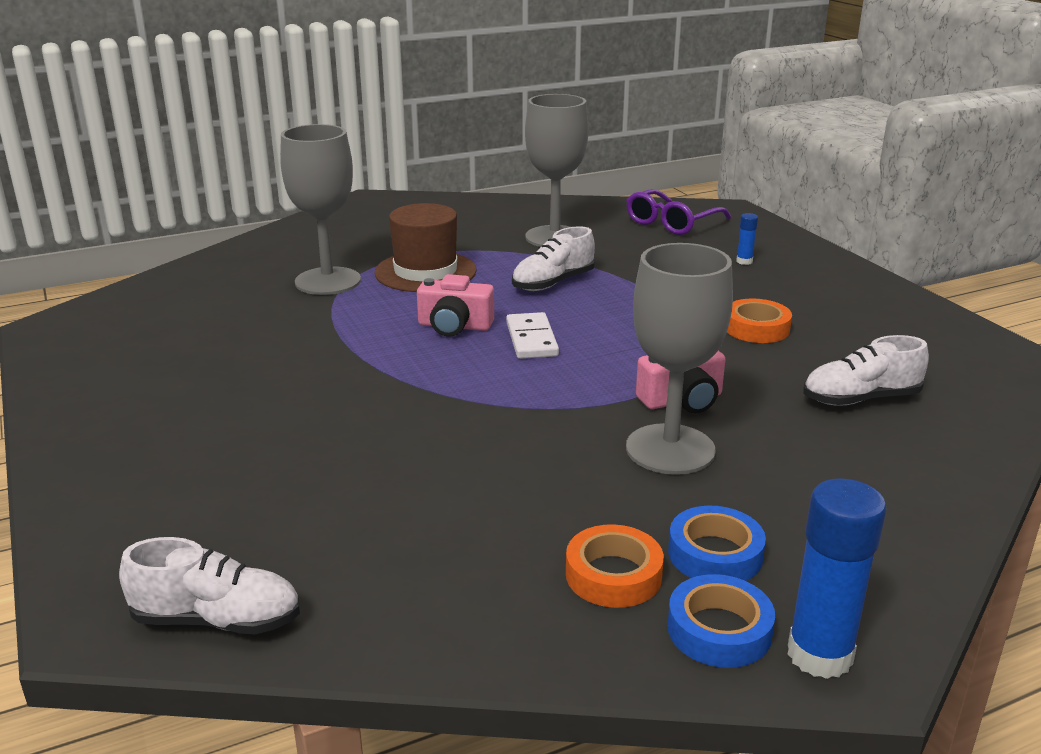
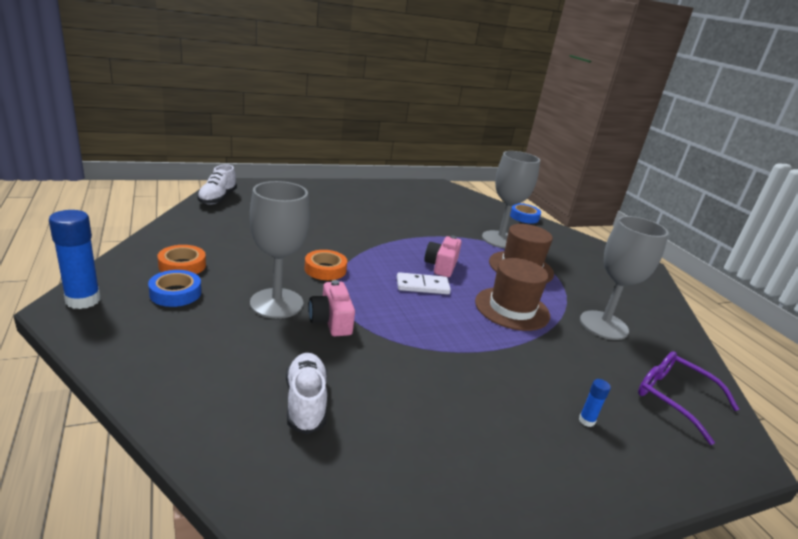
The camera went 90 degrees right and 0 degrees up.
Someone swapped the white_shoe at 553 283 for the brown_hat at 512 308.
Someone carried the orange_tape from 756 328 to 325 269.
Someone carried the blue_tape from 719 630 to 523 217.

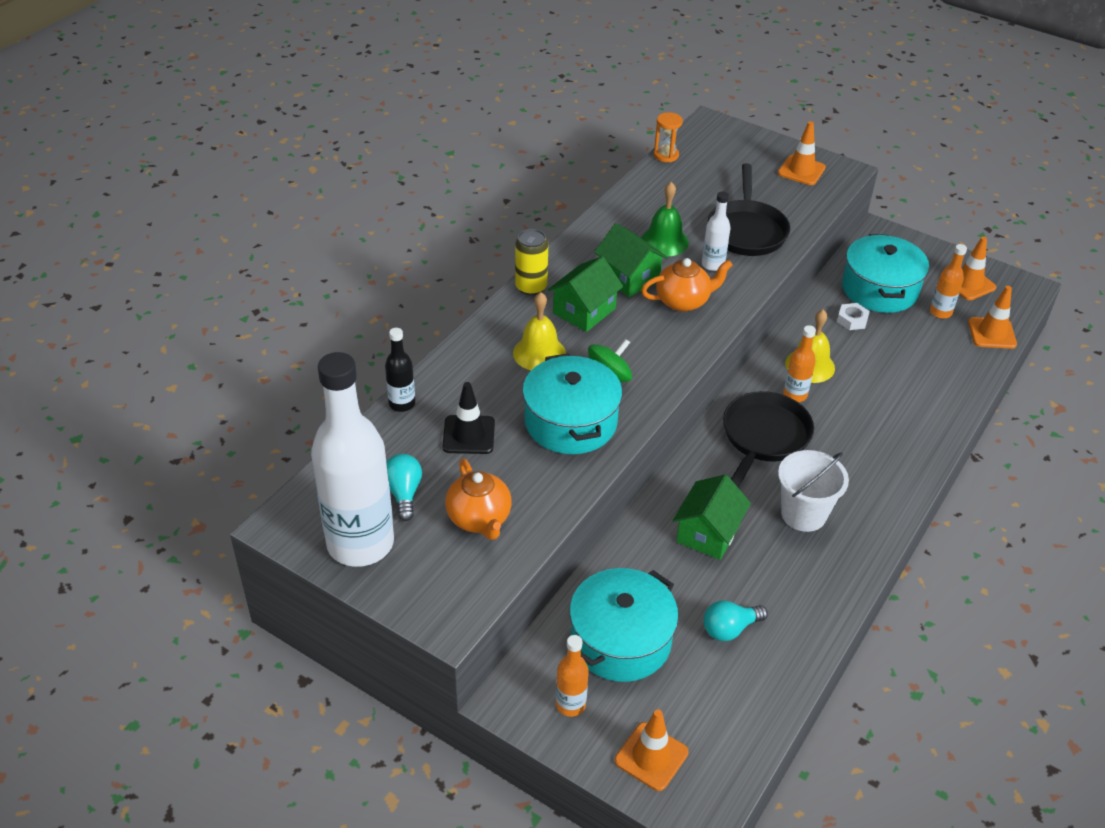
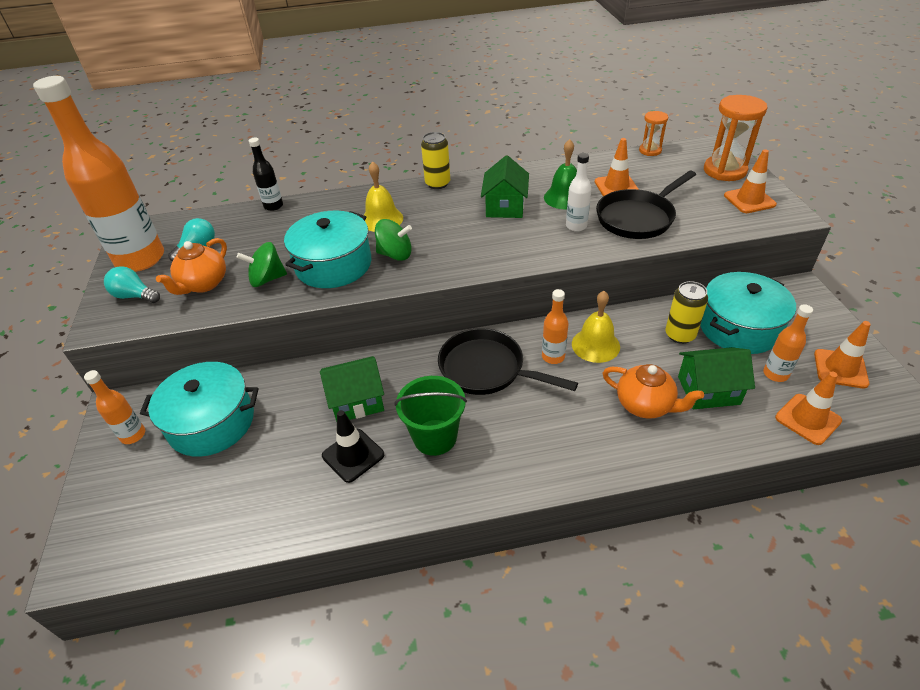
The camera went 50 degrees right and 0 degrees up.
Someone carried the green_house from 584 311 to 708 390.
Someone carried the orange_teapot from 683 301 to 645 405.
Someone swapped the white_nut at 852 320 for the yellow_can at 680 335.
Someone repainted the white_bottle at 360 543, which became the orange_bottle at 140 259.
Someone carried the black_traffic_cone from 468 435 to 353 455.
Someone rotated the black_pan at 763 438 by 135 degrees counterclockwise.
Someone repainted the white_bucket at 803 514, which became the green_bucket at 435 437.
Someone carried the turquoise_light_bulb from 729 629 to 135 296.
Someone carried the orange_traffic_cone from 651 756 to 616 187.
Someone put down the orange_hourglass at 724 171.
Someone put down the green_spinning_top at 267 279.

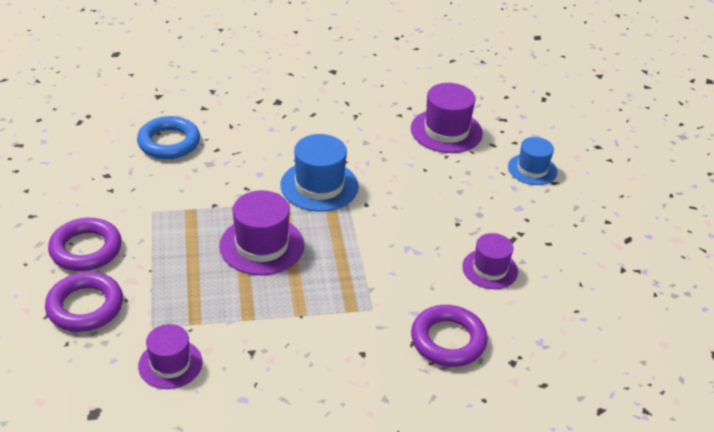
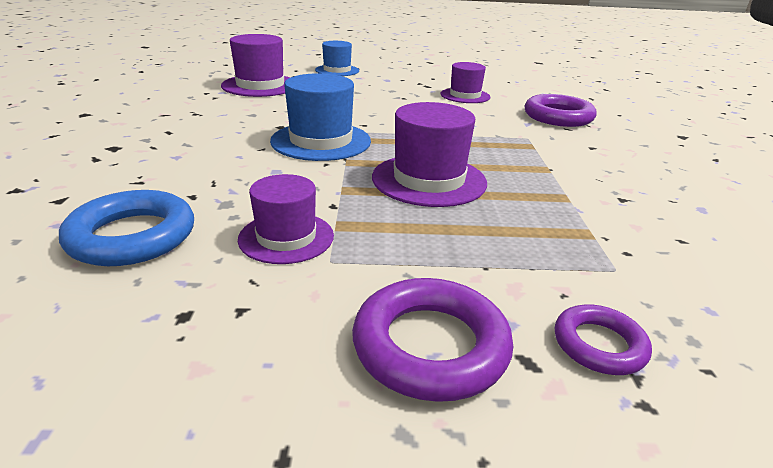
The camera went 80 degrees left and 10 degrees down.
Someone scaled the purple_ring at 85 306 by 0.59.
Someone carried the purple_hat from 170 364 to 286 237.

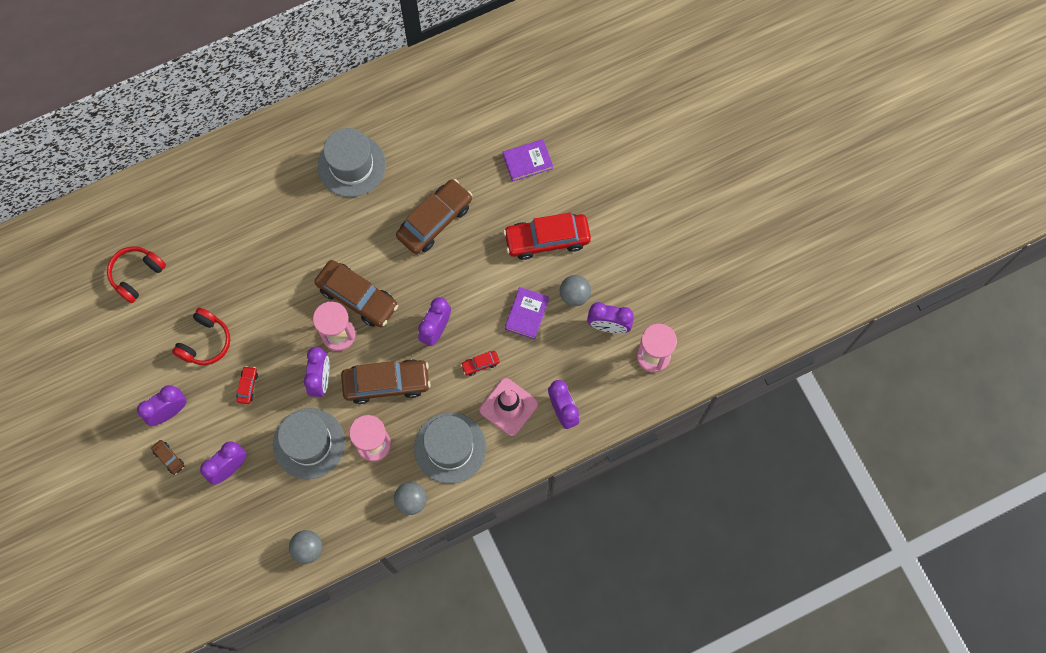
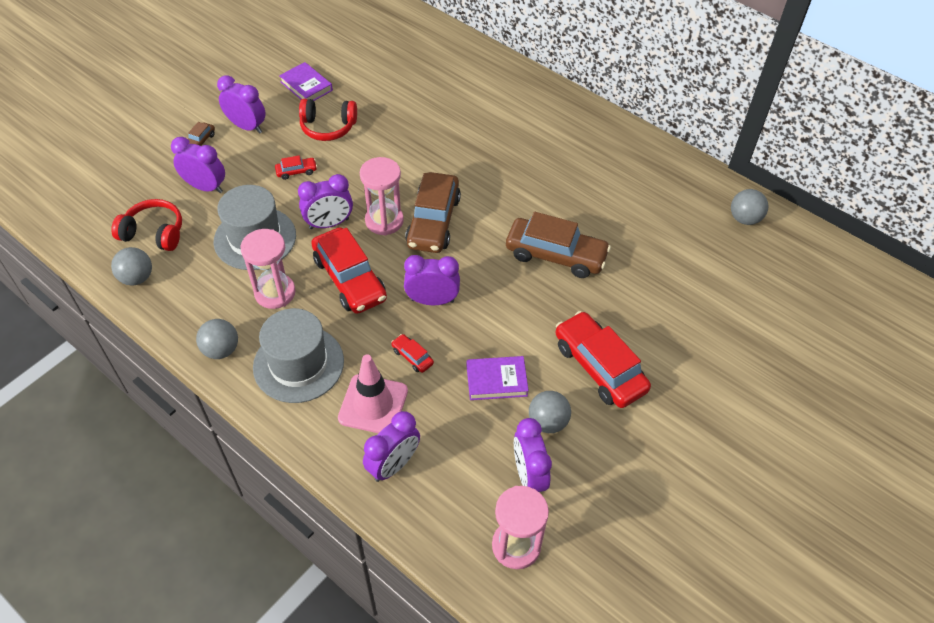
The camera went 65 degrees right and 20 degrees down.
Someone took away the grey_hat at 351 165.
Someone carried the purple_book from 527 161 to 306 86.
Someone carried the red_headphones from 137 275 to 154 233.
Someone repainted the brown_car at 386 383, which became the red_car at 349 279.
Someone put down the grey_ball at 744 219.

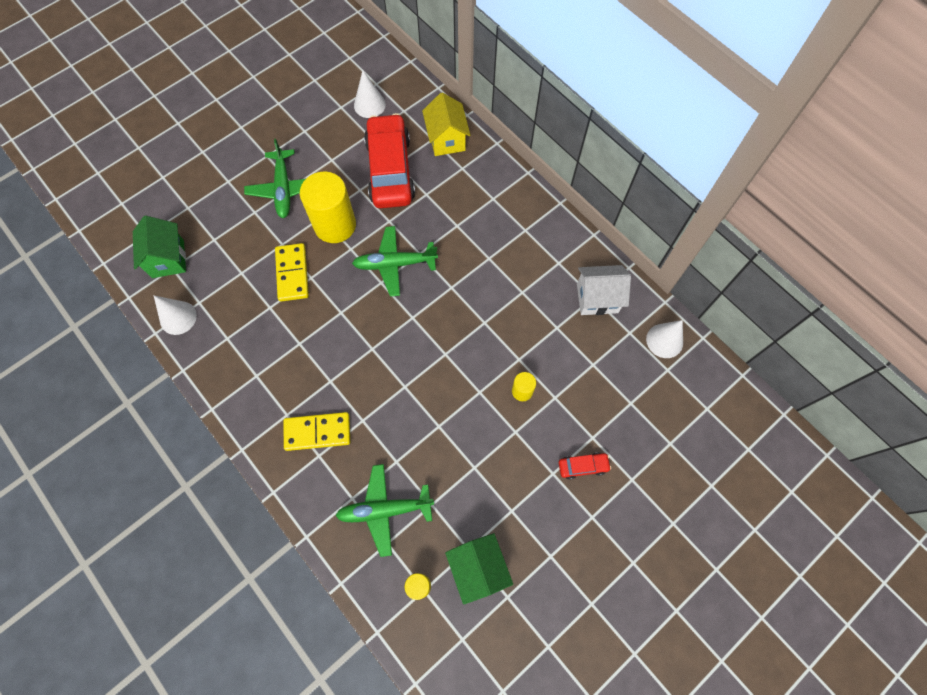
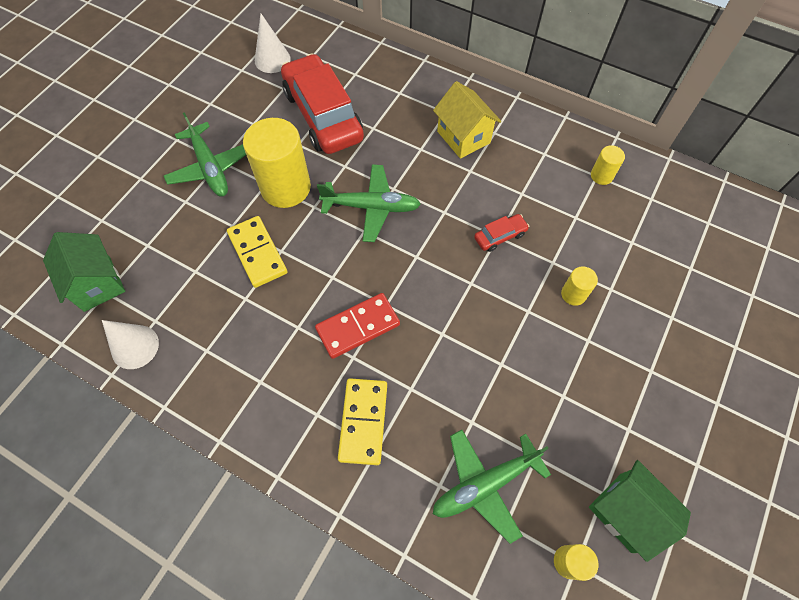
The camera went 20 degrees left and 5 degrees down.
Someone carried the yellow_house from 446 139 to 463 137.
Someone rotated the green_plane at 395 264 by 150 degrees counterclockwise.
Someone swapped the white_house at 597 298 for the yellow_cylinder at 601 176.
Someone took away the white_cone at 664 340.
Someone rotated the yellow_domino at 317 432 by 60 degrees counterclockwise.
Someone carried the red_car from 583 466 to 500 236.
Someone put down the red_domino at 358 327.

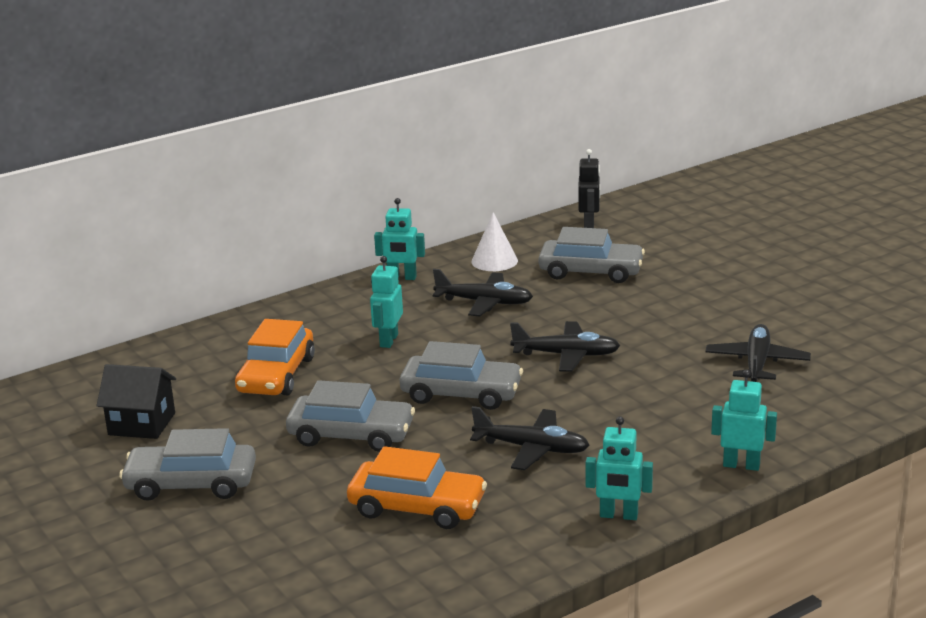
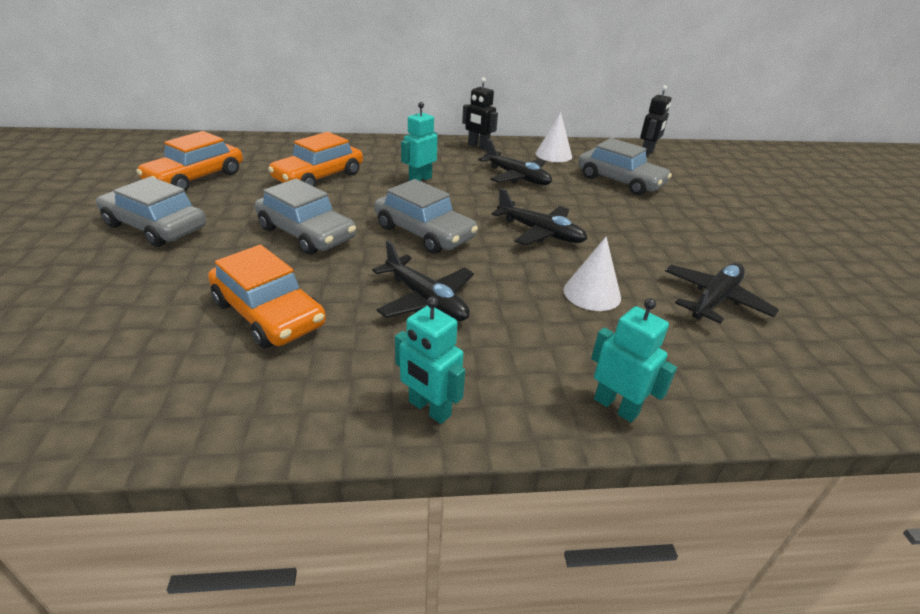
The camera went 25 degrees right and 10 degrees up.
Someone repainted the turquoise_robot at 402 278, which became the black_robot at 478 146.
Someone swapped the black_house at 142 424 for the orange_car at 196 177.
Someone put down the white_cone at 592 293.

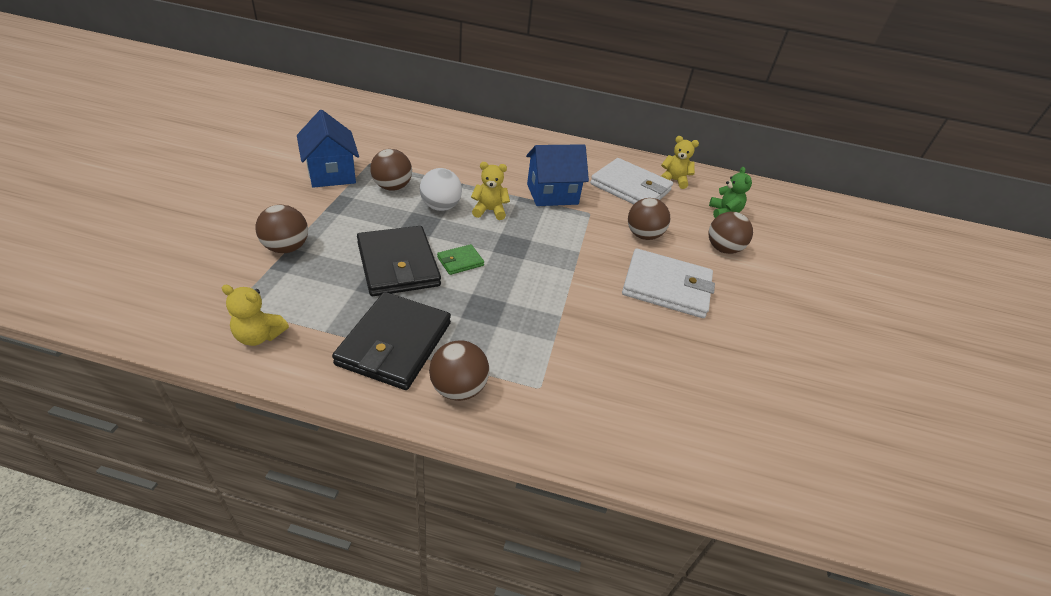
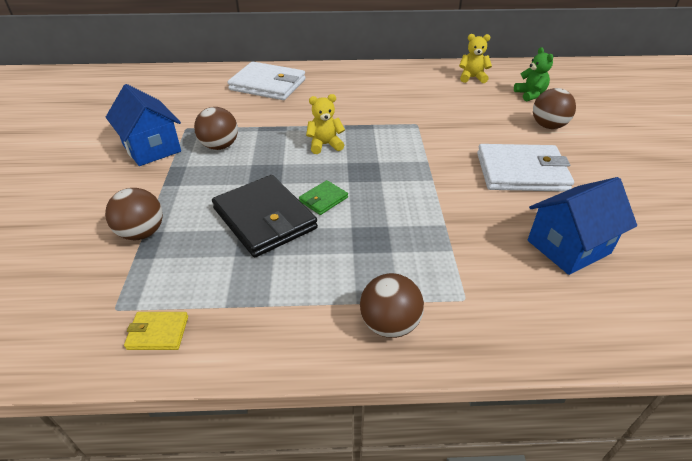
The camera went 10 degrees left and 0 degrees up.
Someone carried the blue_house from 552 194 to 568 247.
Someone carried the white_wallet from 630 187 to 268 85.
Someone took away the white_ball at 440 207.
Someone took away the brown_ball at 643 235.
Someone swapped the yellow_teddy_bear at 259 336 for the yellow_wallet at 158 333.
Someone took away the black_wallet at 394 343.

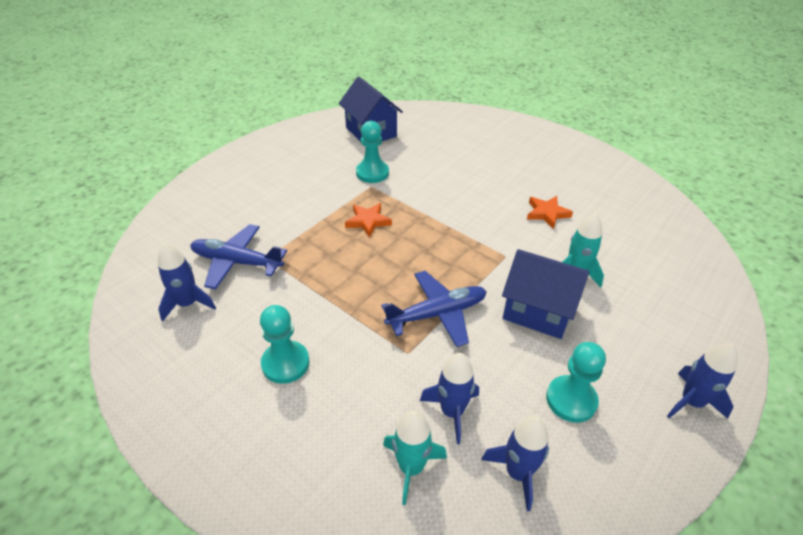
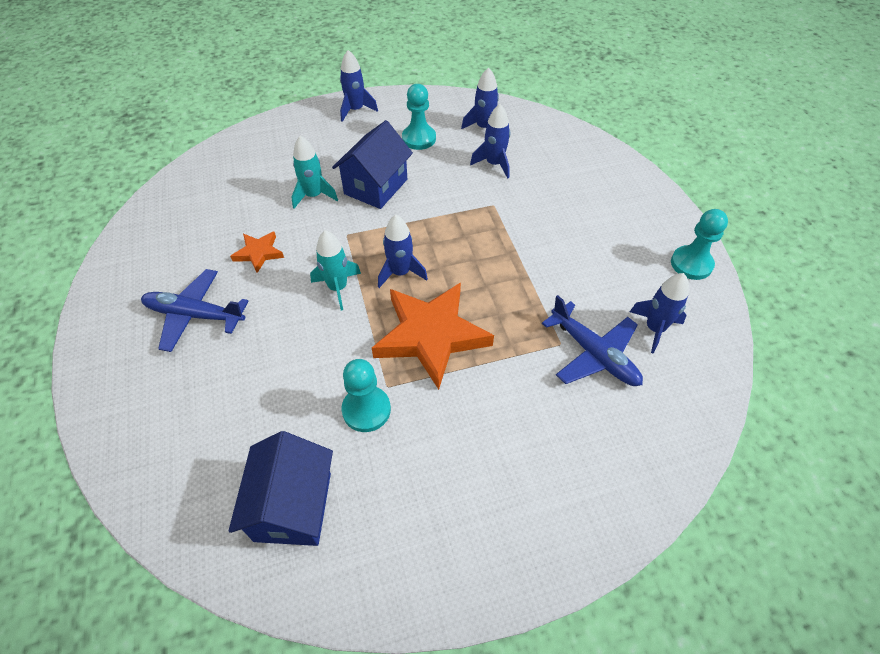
The camera went 145 degrees left and 10 degrees up.
Someone scaled the orange_star at 368 221 by 2.11.
Someone rotated the blue_house at 538 311 by 60 degrees clockwise.
Someone carried the blue_plane from 437 314 to 195 315.
Someone carried the turquoise_pawn from 285 363 to 691 264.
Someone carried the turquoise_rocket from 411 467 to 338 288.
Someone put down the blue_rocket at 400 273.

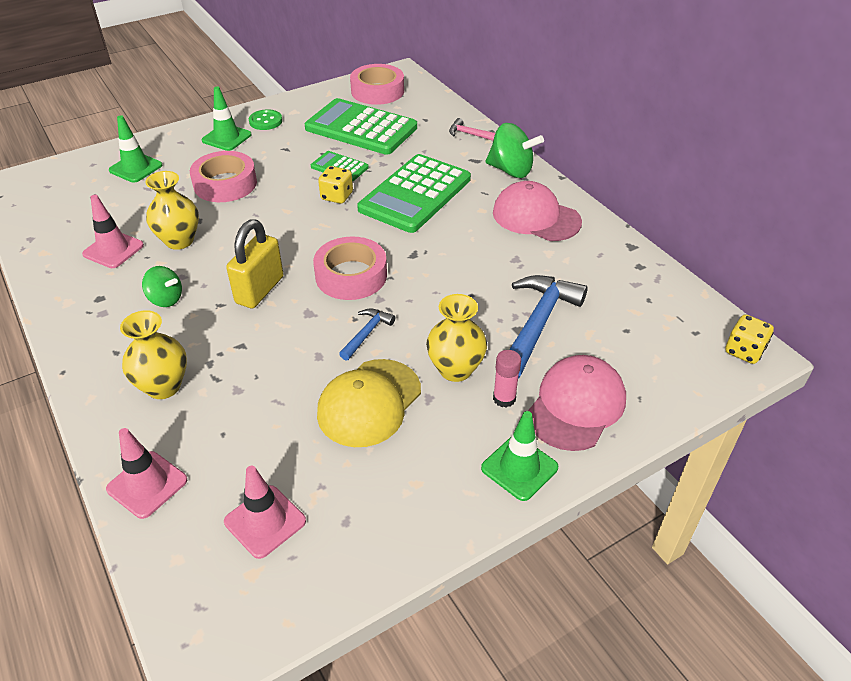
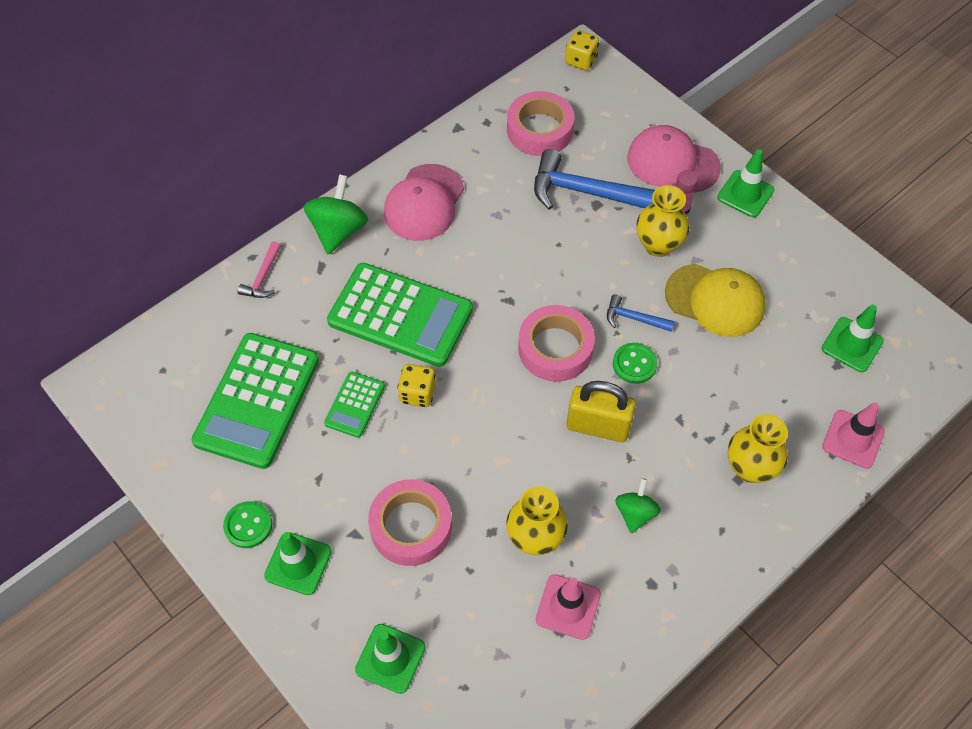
The camera went 100 degrees left and 15 degrees up.
Someone carried the pink_tape from 377 91 to 540 130.
Someone repainted the pink_traffic_cone at 265 521, which became the green_traffic_cone at 852 345.
Someone put down the green_button at 634 364.

